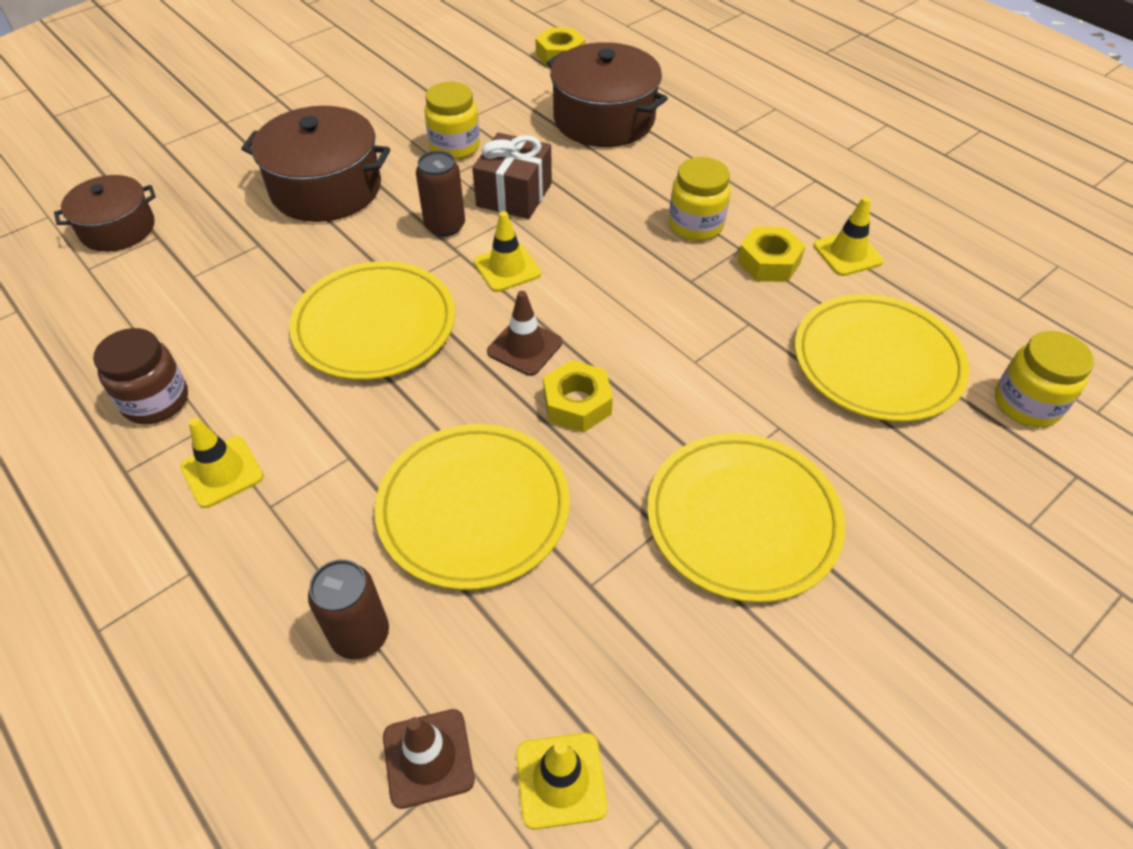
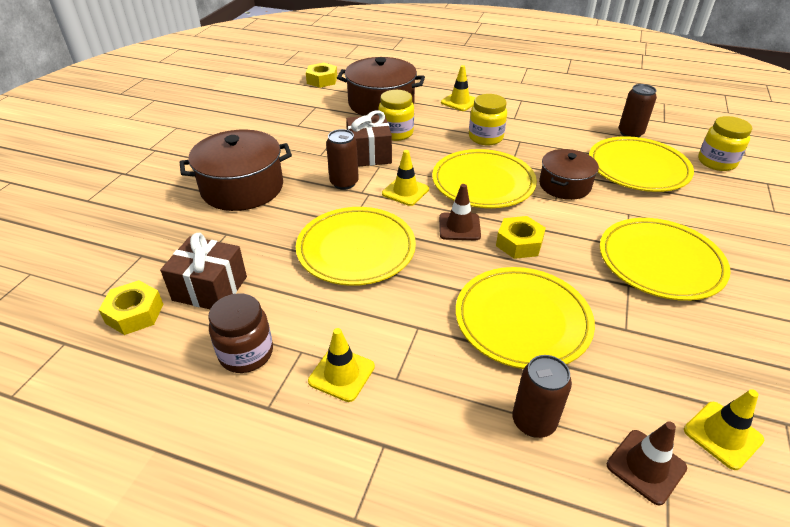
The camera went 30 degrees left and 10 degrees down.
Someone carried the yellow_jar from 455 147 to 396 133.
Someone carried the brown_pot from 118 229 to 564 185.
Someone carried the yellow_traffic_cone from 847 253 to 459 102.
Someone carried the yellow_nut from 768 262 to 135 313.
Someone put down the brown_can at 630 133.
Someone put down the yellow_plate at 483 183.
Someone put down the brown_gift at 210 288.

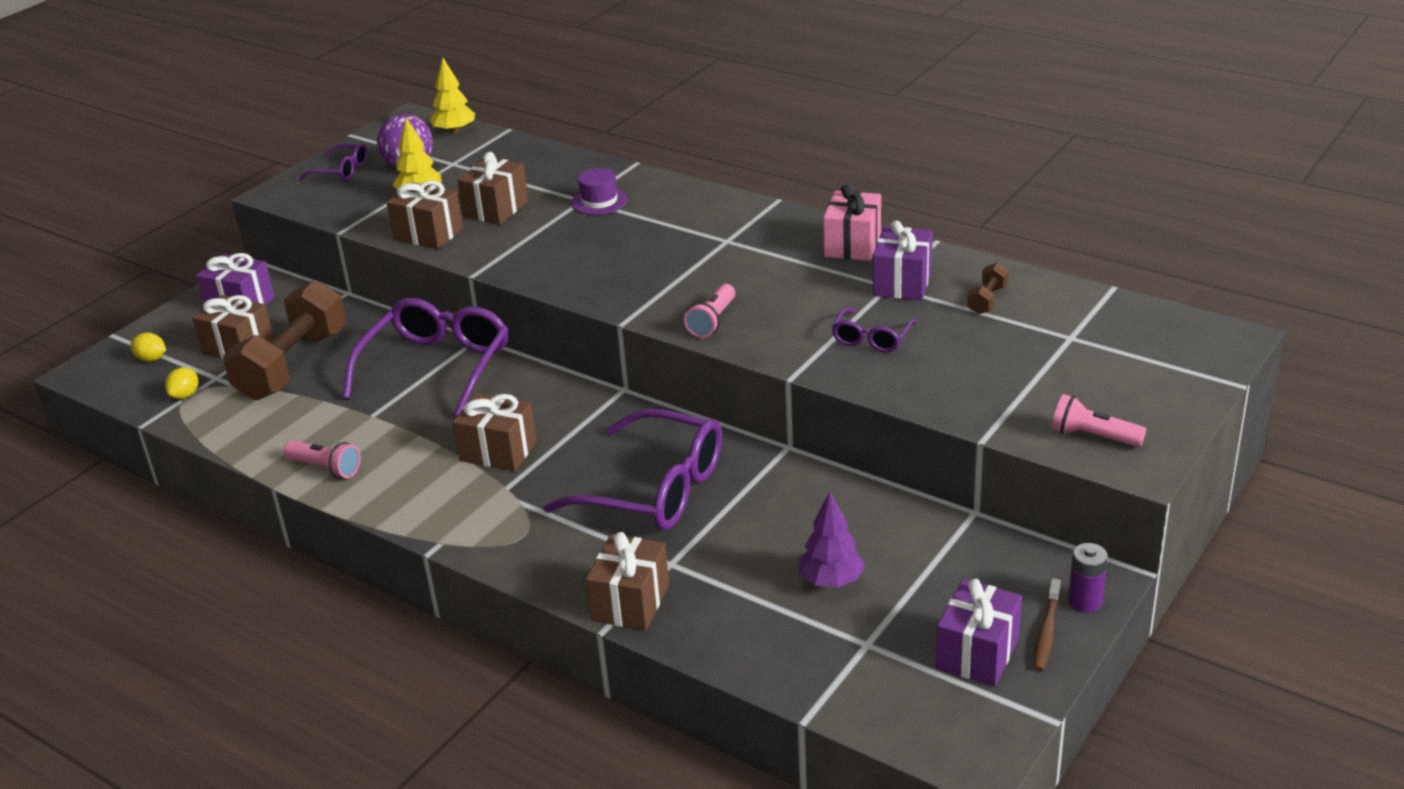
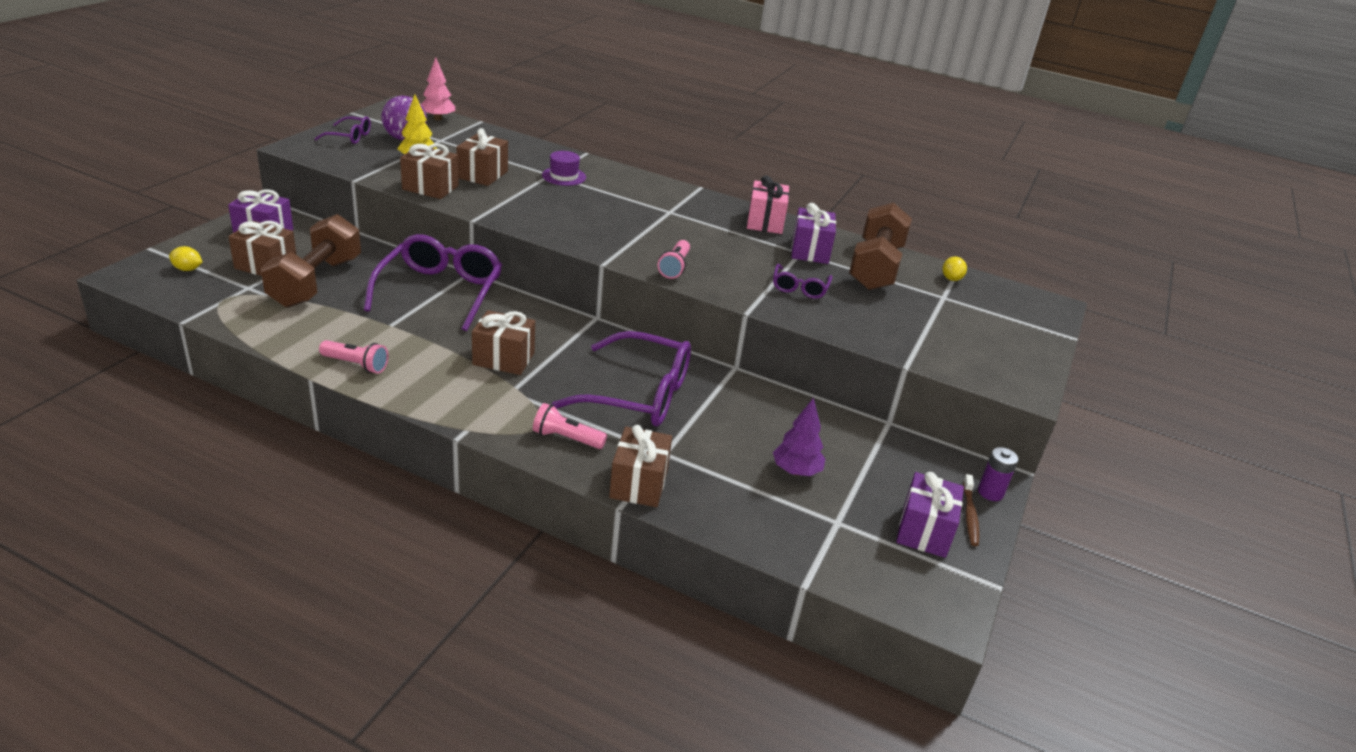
The camera went 15 degrees left and 0 degrees up.
Someone repainted the yellow_tree at 454 131, which became the pink_tree at 438 118.
Someone scaled the brown_dumbbell at 987 300 by 2.40.
Someone carried the yellow_lemon from 185 395 to 951 279.
Someone carried the pink_flashlight from 1093 436 to 566 438.

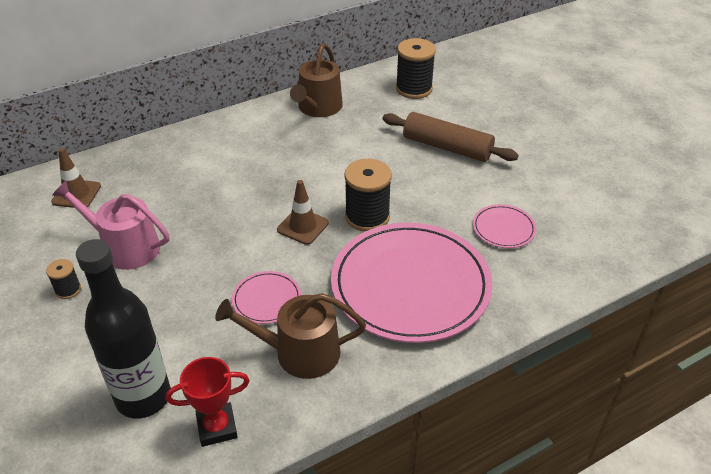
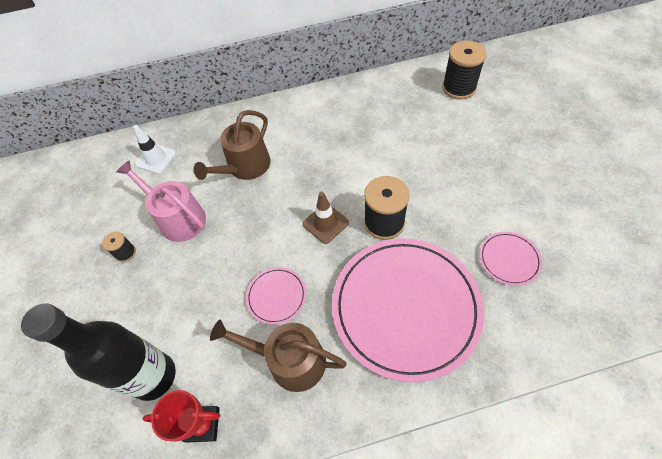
The camera went 20 degrees right and 15 degrees up.
Someone carried the brown_watering_can from 318 108 to 245 167.
Someone took away the brown_rolling_pin at 447 147.
Someone repainted the brown_traffic_cone at 76 194, which became the white_traffic_cone at 156 159.

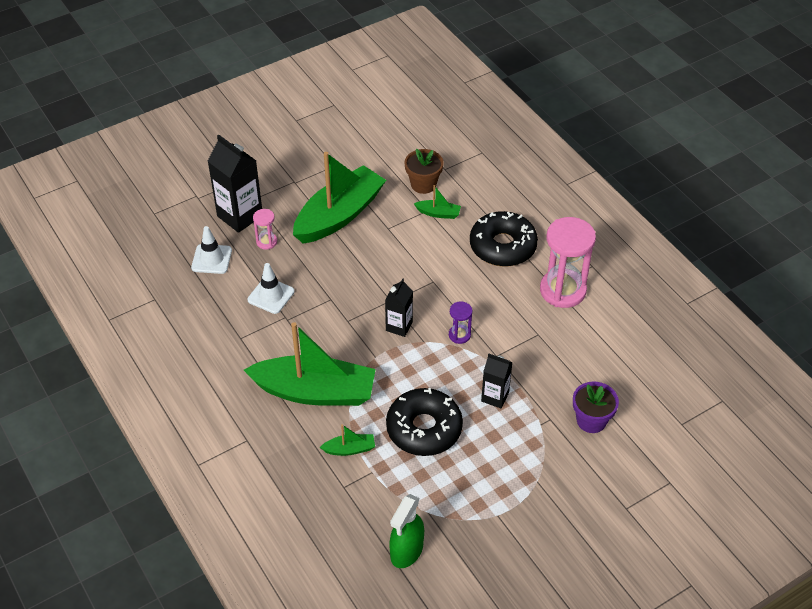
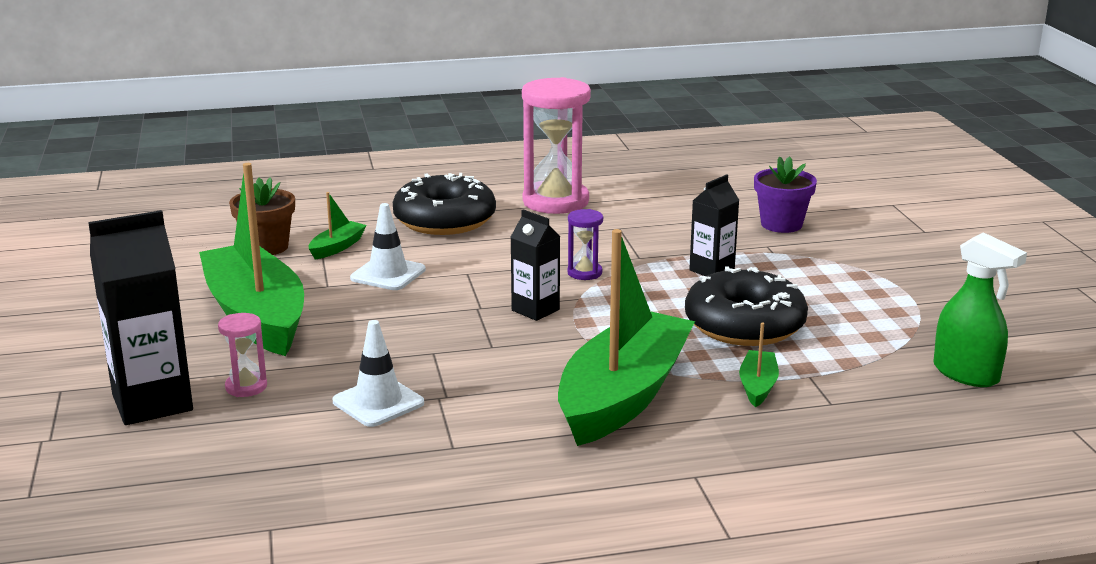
The camera went 70 degrees left and 25 degrees down.
Someone carried the white_traffic_cone from 211 259 to 388 274.

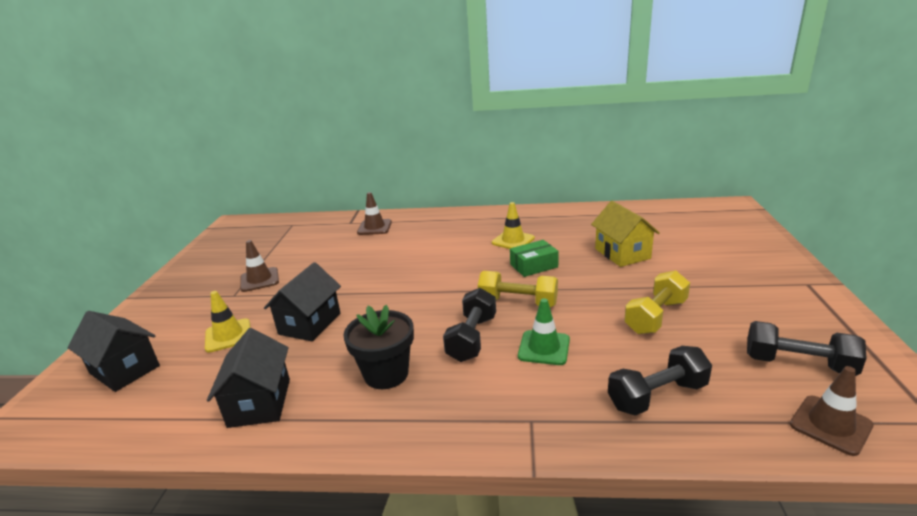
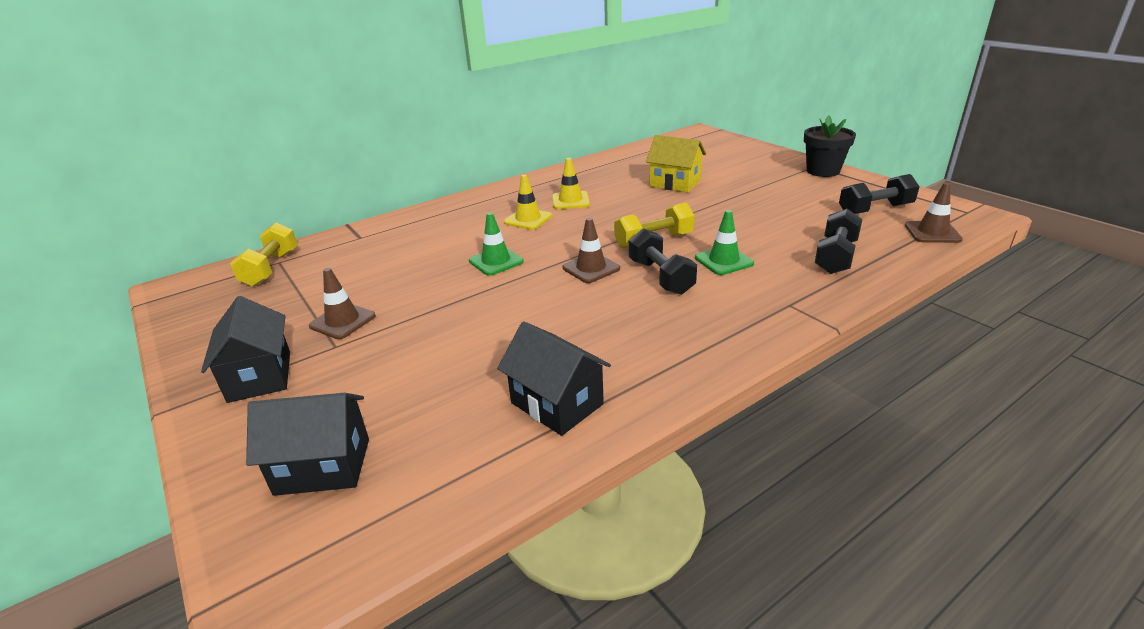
The camera went 40 degrees left and 5 degrees up.
Someone carried the brown_traffic_cone from 374 227 to 591 268.
Someone took away the green_box at 534 266.
Someone carried the black_house from 310 324 to 260 376.
Someone carried the yellow_dumbbell from 655 316 to 271 268.
Someone carried the yellow_traffic_cone from 228 335 to 528 219.
Someone carried the black_flower_pot from 386 374 to 823 171.
Someone put down the green_traffic_cone at 496 261.

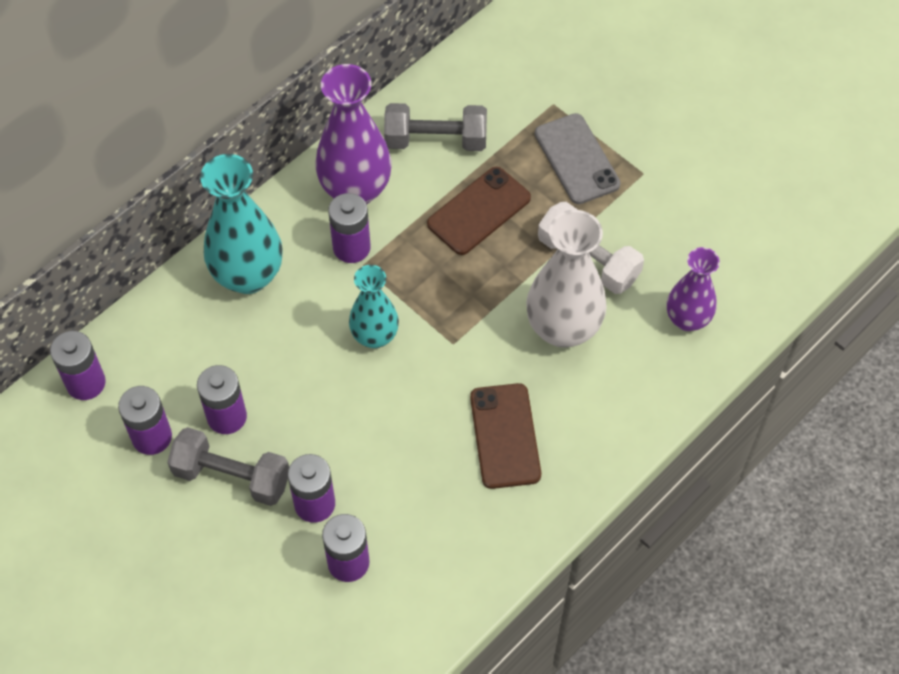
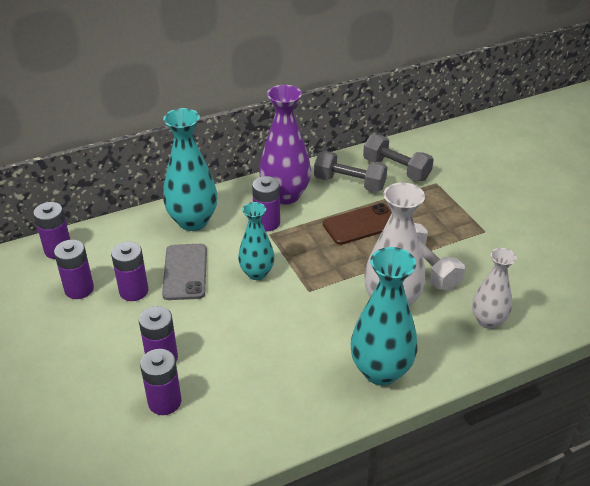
The camera went 20 degrees right and 20 degrees down.
Someone carried the grey_phone from 576 159 to 185 272.
Someone repainted the purple_vase at 687 319, which became the white_vase at 488 321.
Someone took away the brown_phone at 505 436.
Someone carried the grey_dumbbell from 232 476 to 396 169.
Someone put down the turquoise_vase at 381 371.

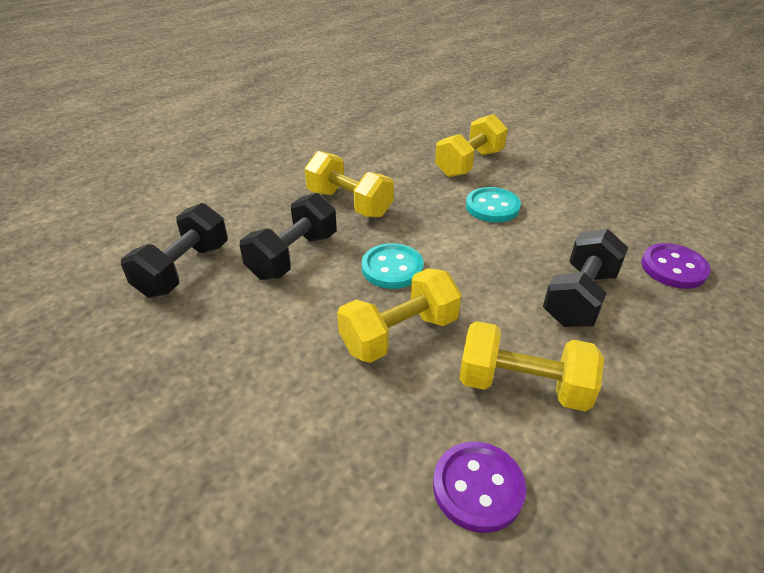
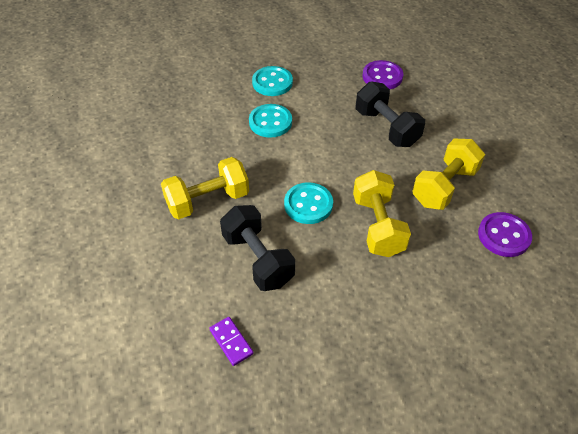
The camera went 65 degrees left and 10 degrees up.
Someone took away the yellow_dumbbell at 469 163.
Someone swapped the black_dumbbell at 184 269 for the purple_domino at 231 342.
Someone put down the turquoise_button at 272 83.

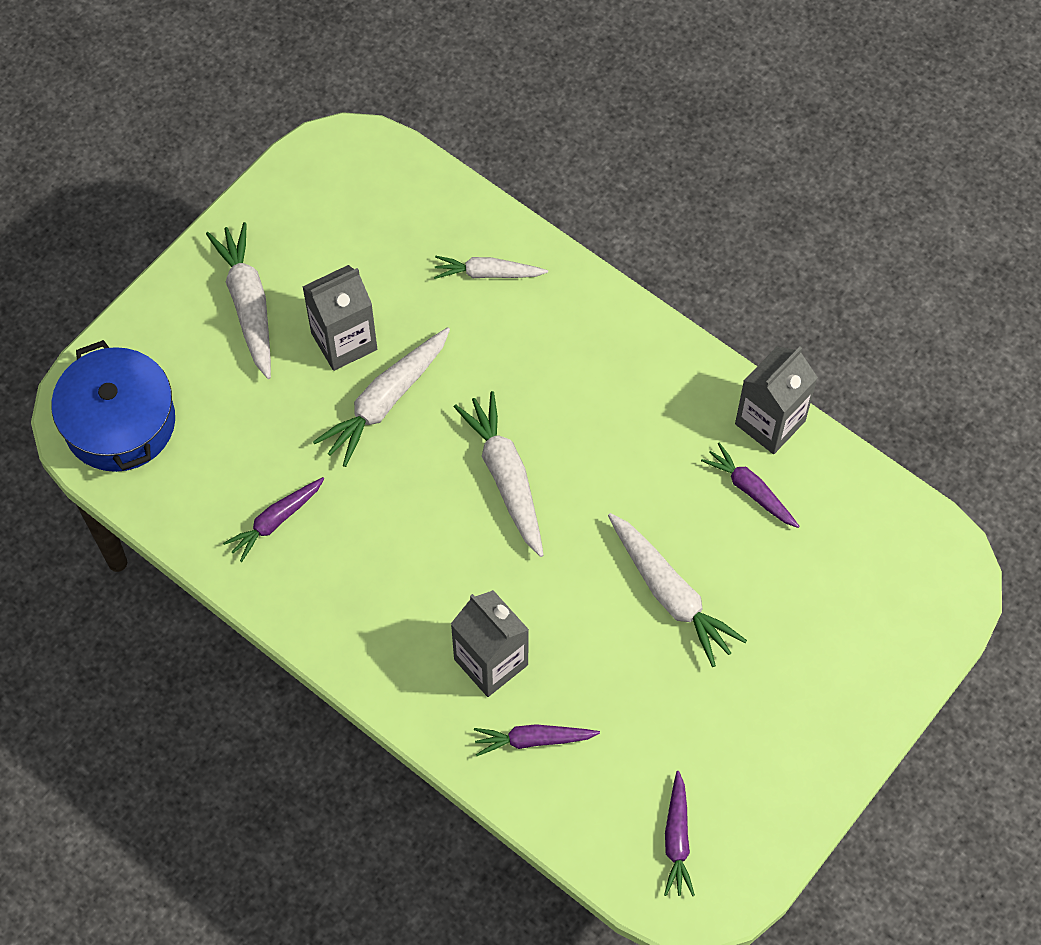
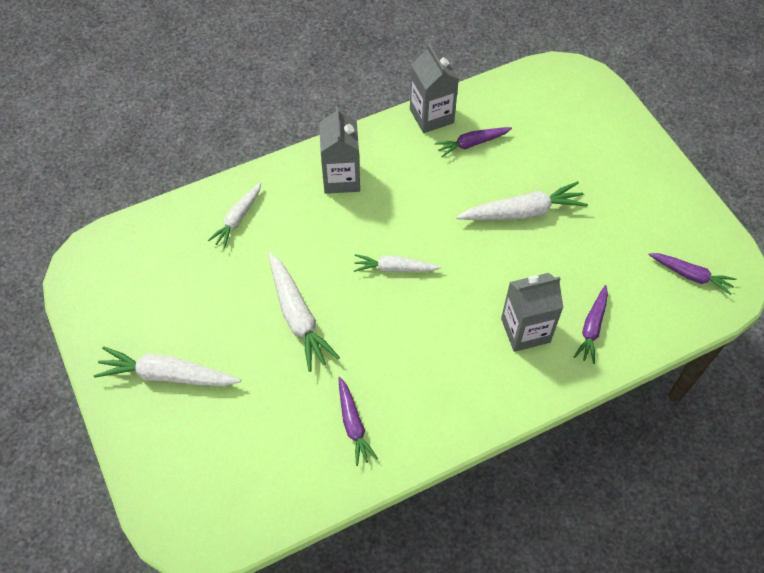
The camera went 65 degrees left and 5 degrees down.
Someone carried the grey_carton from 344 341 to 341 178.
Someone took away the blue_pot at 120 422.
Someone scaled the white_carrot at 505 477 by 0.64.

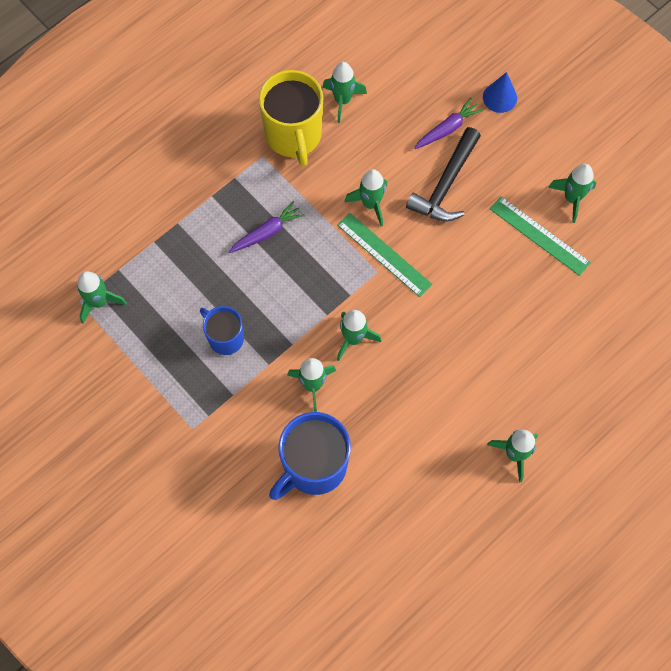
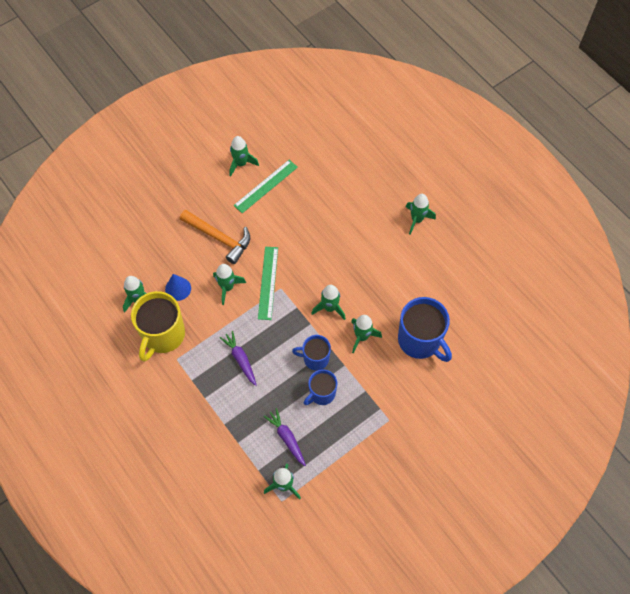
The camera went 85 degrees left and 5 degrees down.
Someone rotated the yellow_mug at 294 136 by 120 degrees clockwise.
Someone carried the blue_cone from 499 97 to 178 288.
Someone carried the purple_carrot from 447 129 to 287 438.
Someone repainted the black_hammer at 446 185, which became the orange_hammer at 219 238.
Someone rotated the green_ruler at 384 254 by 45 degrees counterclockwise.
Someone put down the blue_mug at 315 358.

